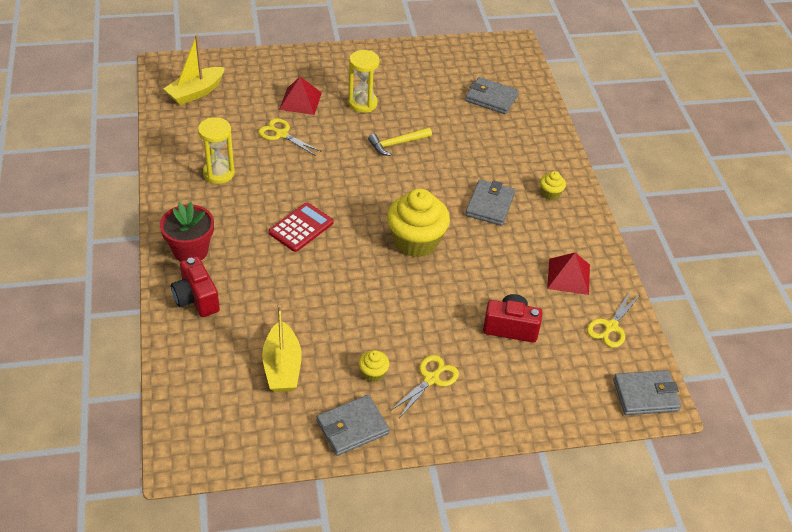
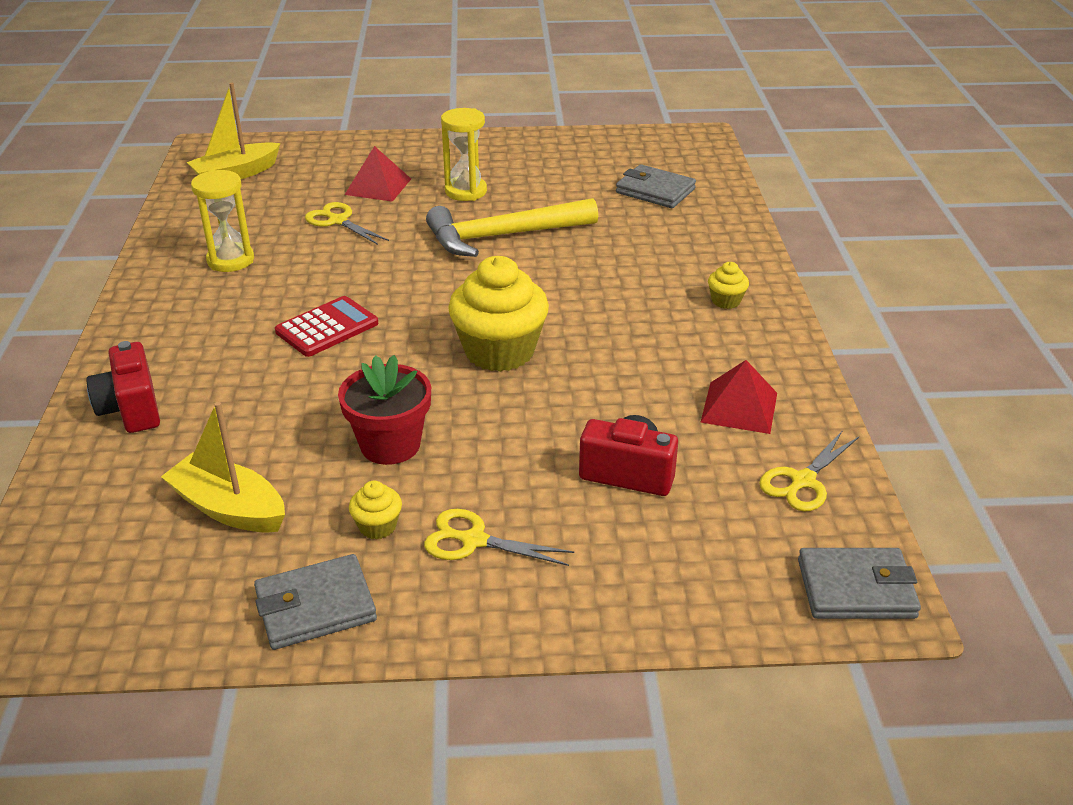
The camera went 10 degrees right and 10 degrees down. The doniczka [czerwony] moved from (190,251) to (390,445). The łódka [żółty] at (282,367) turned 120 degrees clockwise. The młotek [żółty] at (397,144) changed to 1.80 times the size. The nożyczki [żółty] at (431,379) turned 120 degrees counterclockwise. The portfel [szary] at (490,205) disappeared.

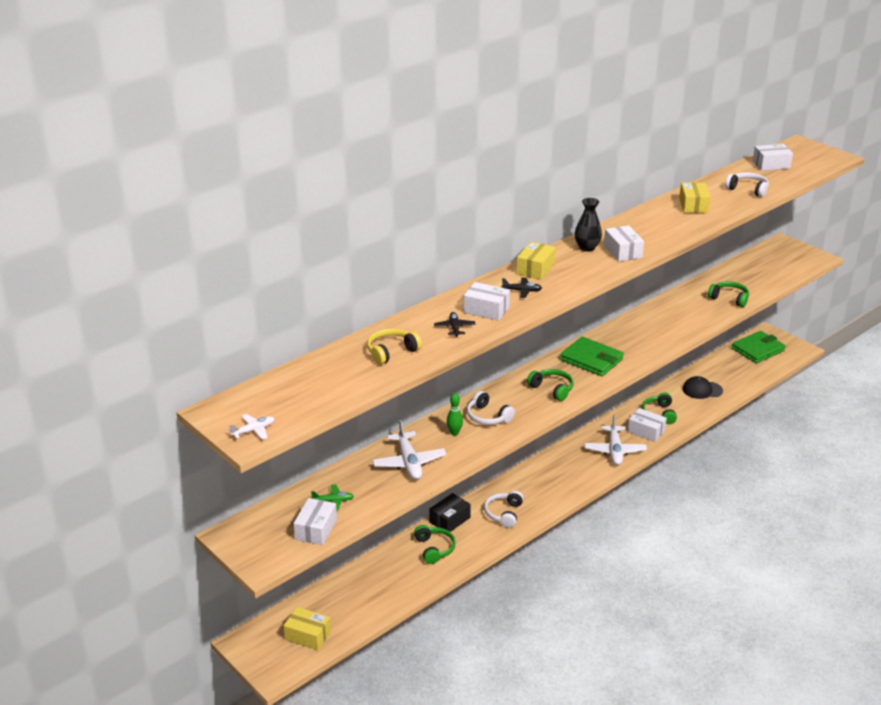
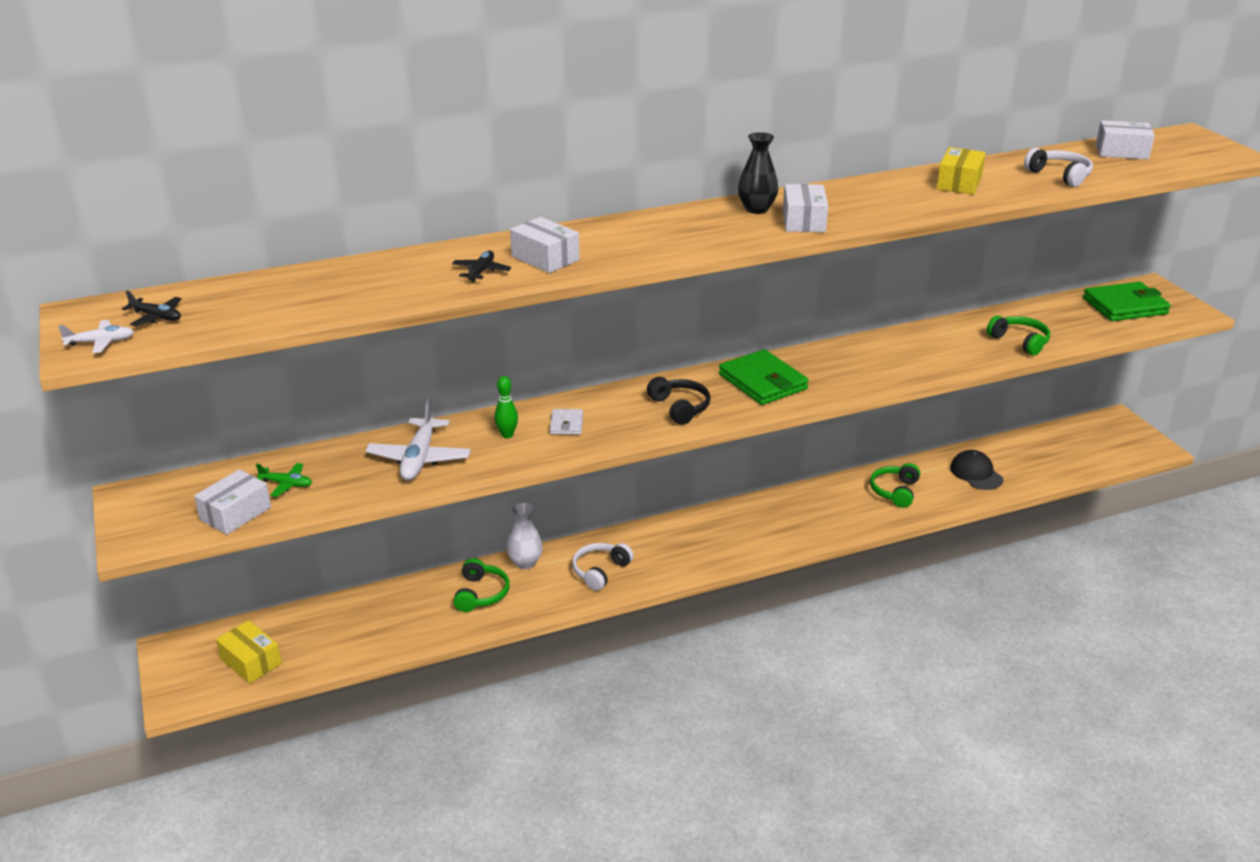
The camera went 20 degrees right and 0 degrees up. The słuchawki [żółty] at (391,352) disappeared. The pudełko [czarny] at (450,520) was replaced by the wazon [biały] at (525,563). The słuchawki [biały] at (488,417) was replaced by the portfel [biały] at (566,424). The samolot [czarny] moved from (522,291) to (156,317). The pudełko [żółty] at (535,269) disappeared. The słuchawki [zielony] at (552,389) became the słuchawki [czarny] at (680,407). The samolot [biały] at (614,450) disappeared. The pudełko [biały] at (646,431) disappeared. The czapka [czarny] at (702,390) turned 45 degrees clockwise. The portfel [zielony] moved from (758,349) to (1125,306).

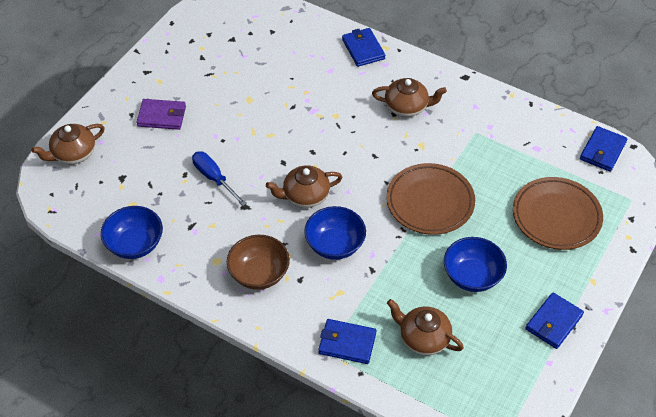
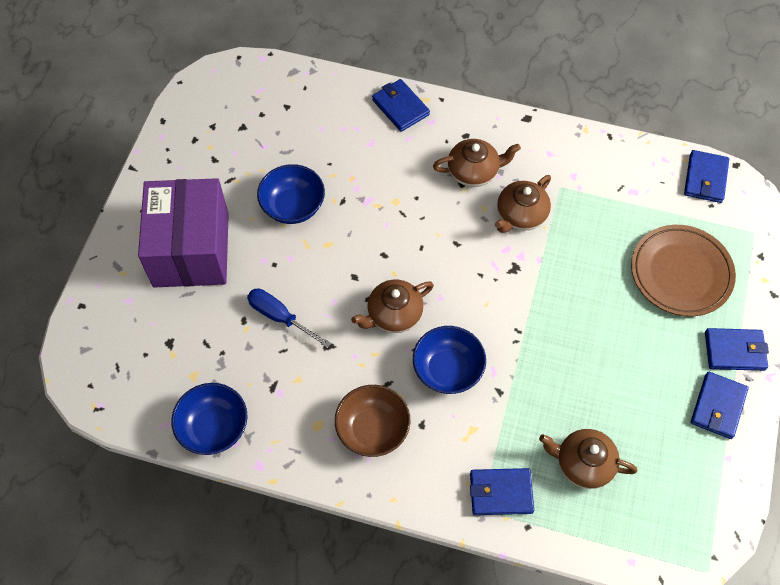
The camera went 15 degrees left and 10 degrees up. The imbryk [brązowy] moved from (73,153) to (520,215). The portfel [fioletowy] at (162,116) was replaced by the pudełko [fioletowy] at (191,249). The talerz [brązowy] at (430,202) disappeared. The miska [niebieski] moved from (472,276) to (293,206). The portfel [niebieski] at (734,351) appeared.

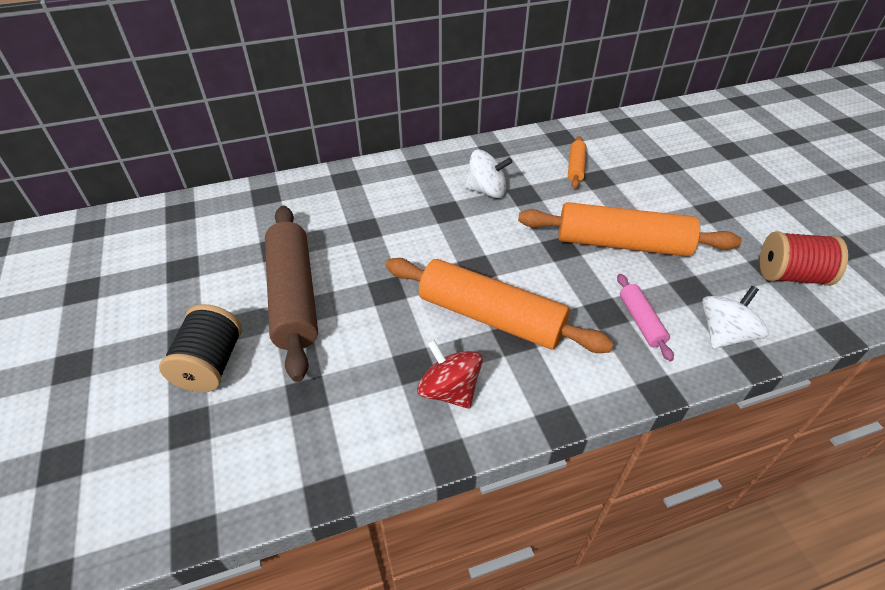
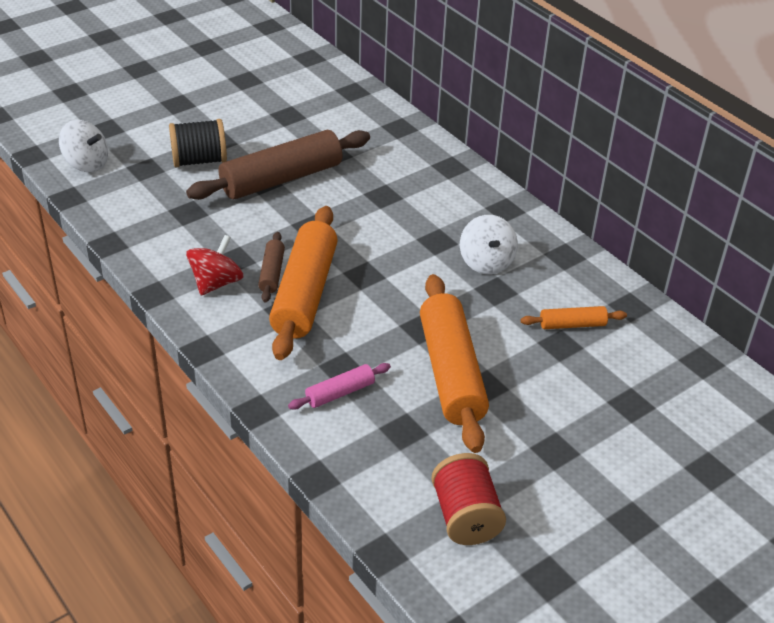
The camera went 70 degrees right and 5 degrees down. The bączek [biały] moved from (724,334) to (86,163). The wałek do ciasta [brązowy] at (271,273) appeared.

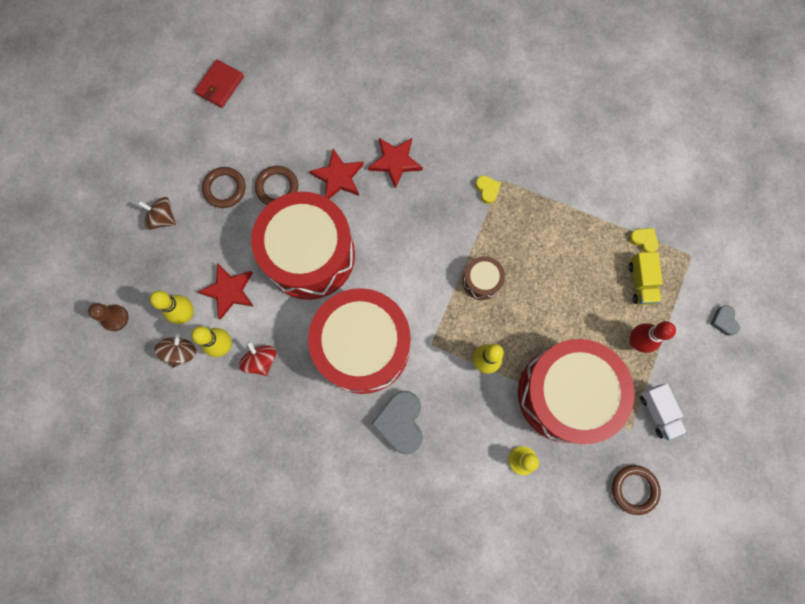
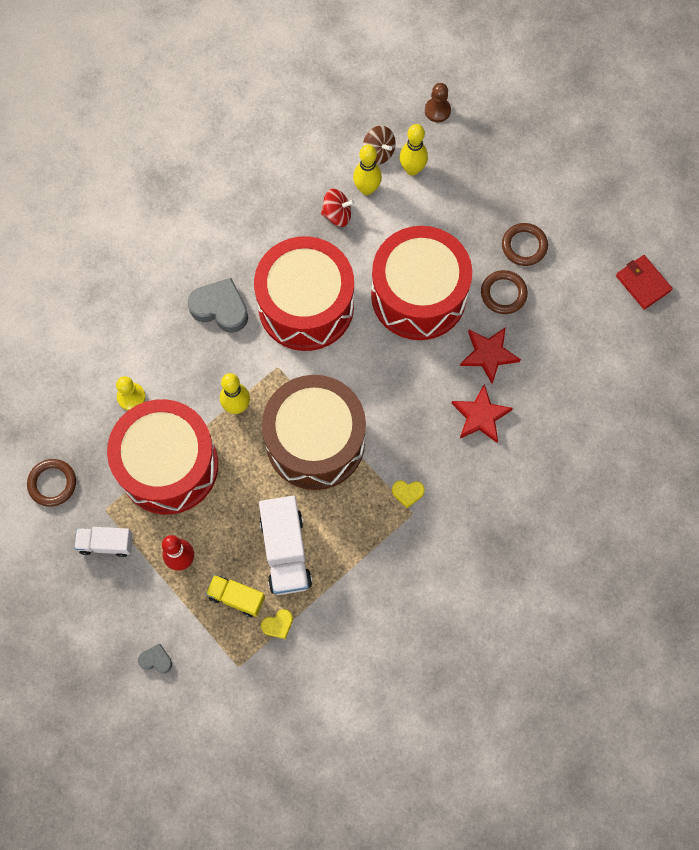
The camera went 115 degrees right and 5 degrees down. The bączek [brązowy] at (163,218) disappeared. The gwiazda [czerwony] at (229,291) disappeared. The bęben [brązowy] at (481,281) changed to 2.37 times the size. The ciężarówka [biały] at (285,551) appeared.

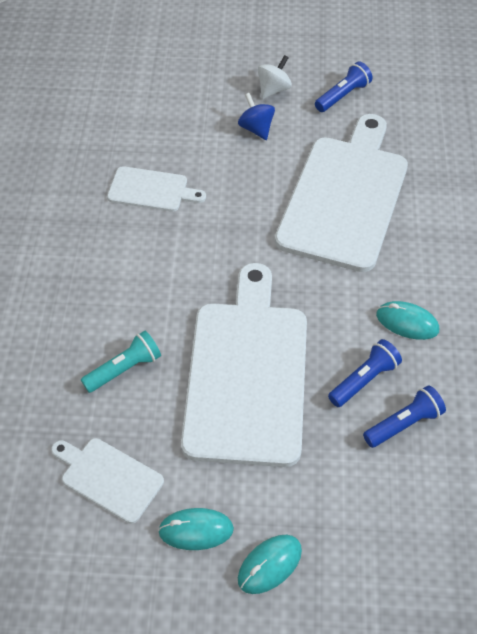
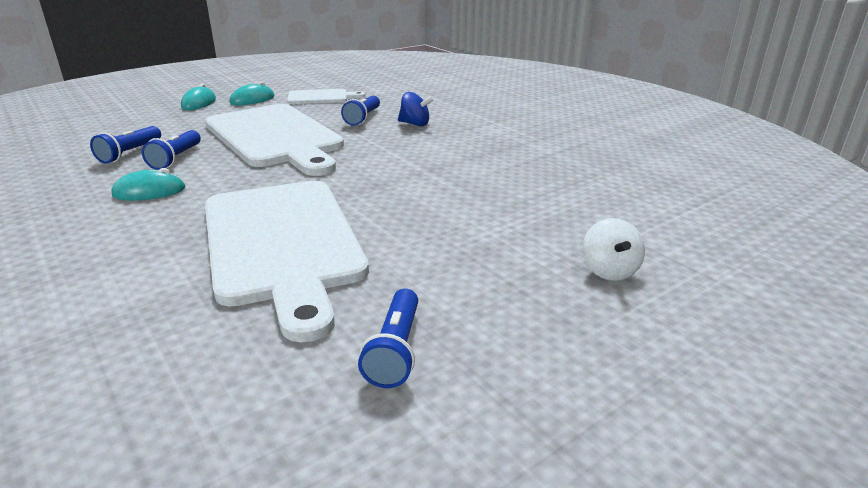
The camera went 140 degrees right and 25 degrees down. The latarka [turkusowy] at (124,369) became the latarka [niebieski] at (363,118). The deska do krojenia [biały] at (151,190) disappeared. The bączek [niebieski] moved from (256,129) to (415,124). The bączek [biały] moved from (273,90) to (609,271).

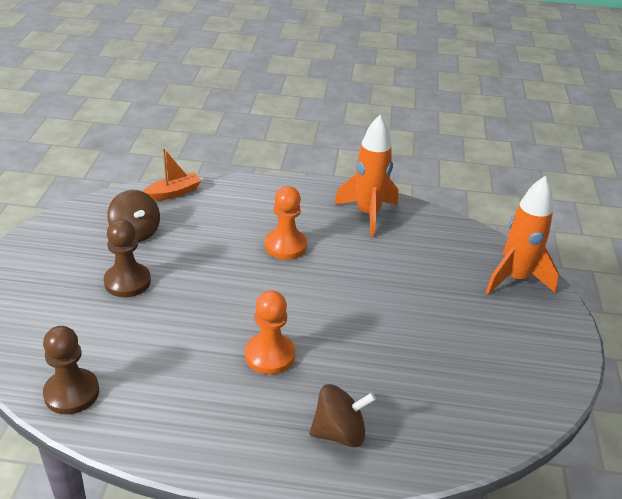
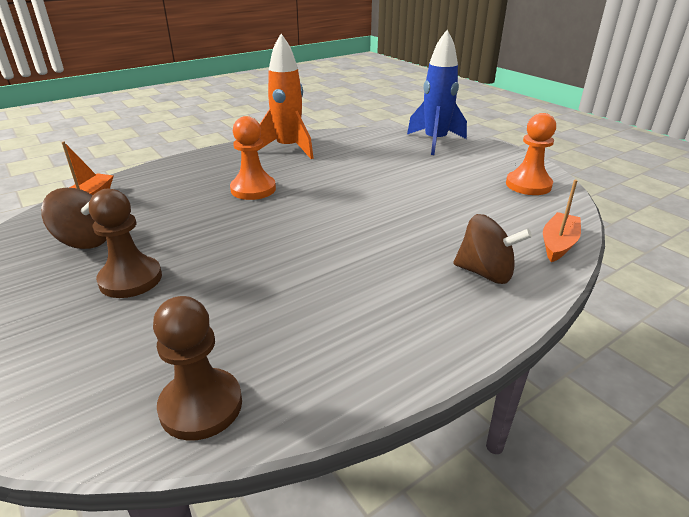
The camera went 40 degrees left and 5 degrees down. The pionek [pomarańczowy] moved from (270,355) to (528,185). The bączek [brązowy] at (339,433) turned 75 degrees clockwise. The rakieta [pomarańczowy] at (515,279) became the rakieta [niebieski] at (435,142). The łódka [pomarańczowy] at (558,244) appeared.

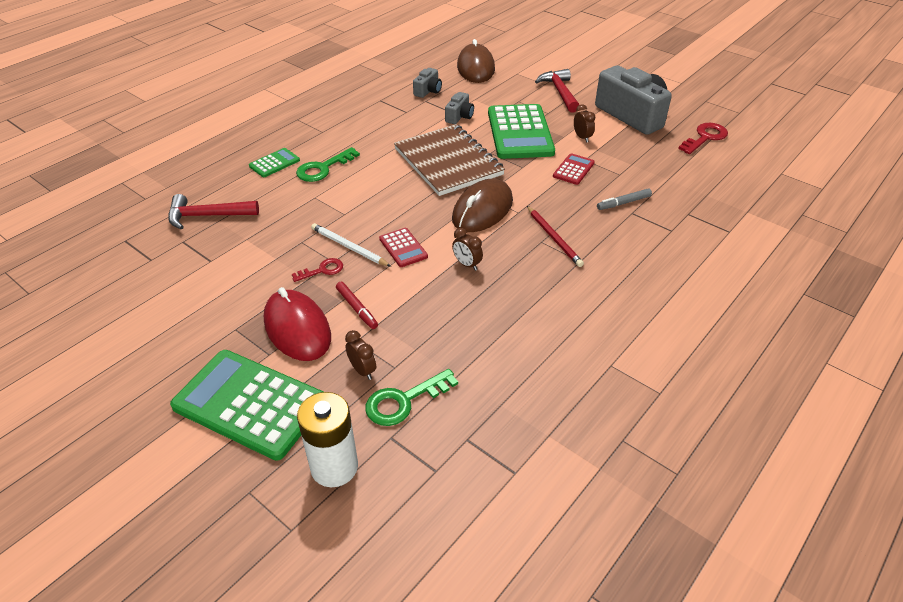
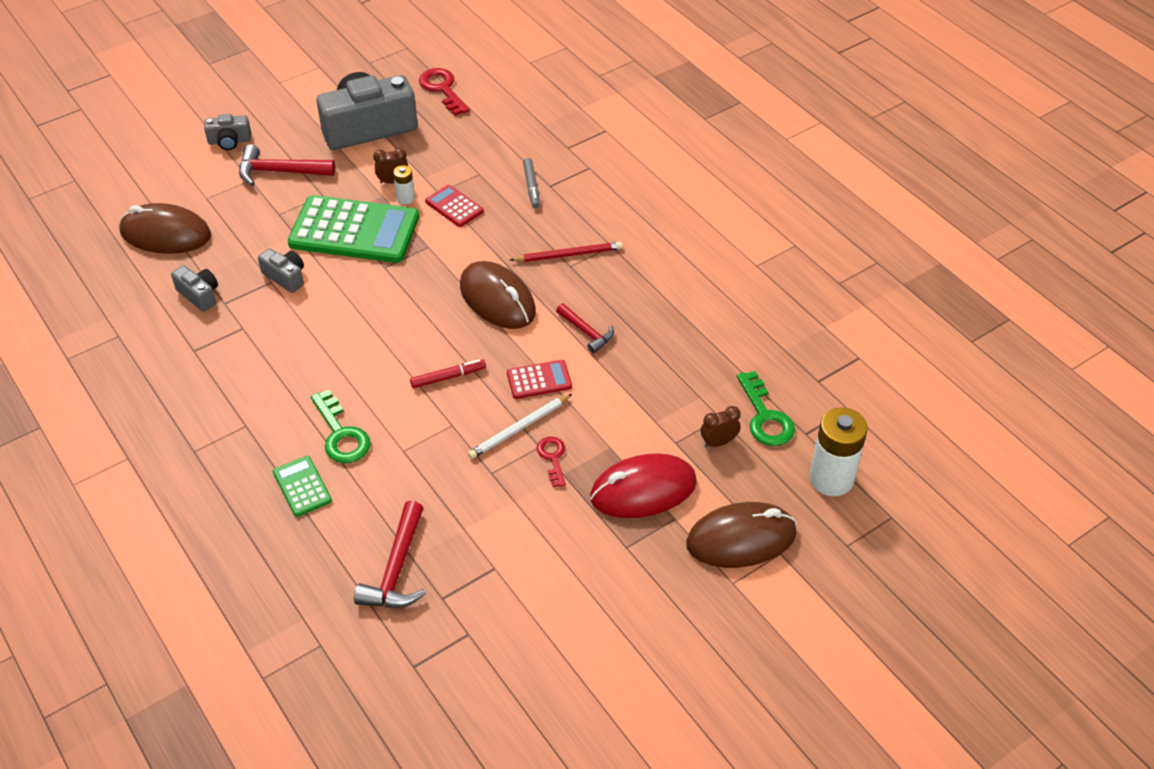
The camera went 75 degrees left and 5 degrees up. The kalkulator [zielony] at (250,404) was replaced by the myszka [brązowy] at (741,539). The flamaster [czerwony] moved from (357,308) to (448,377). The zeszyt [brązowy] at (448,162) disappeared. The budzik [brązowy] at (467,264) was replaced by the młotek [czerwony] at (587,332). The aparat fotograficzny [szary] at (230,141) appeared. The bateria [biały] at (405,198) appeared.

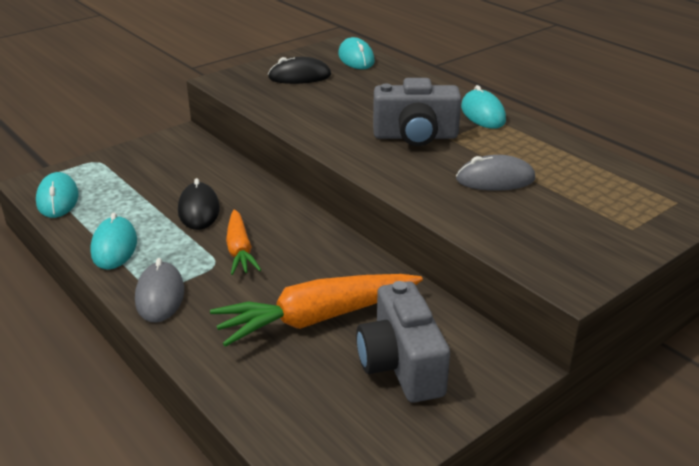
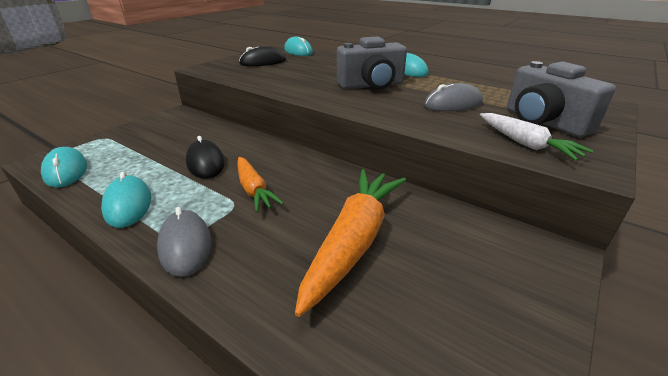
The camera went 15 degrees left and 0 degrees up. The marchewka [pomarańczowy] at (317,318) turned 150 degrees clockwise. The aparat fotograficzny [szary] moved from (401,365) to (543,122). The marchewka [biały] at (526,144) appeared.

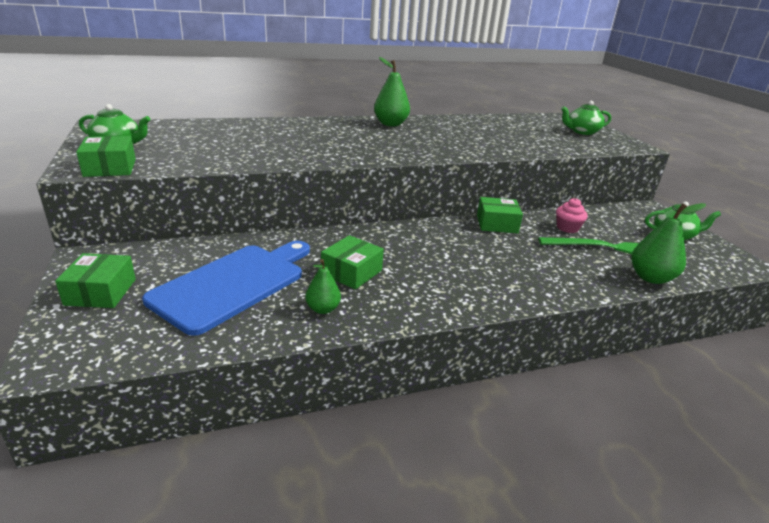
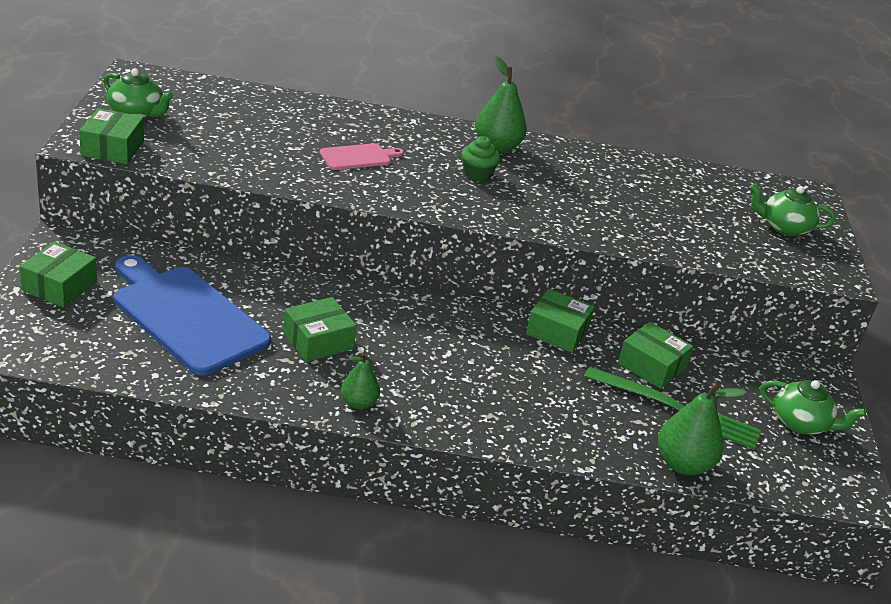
The camera went 20 degrees right and 5 degrees up. The deska do krojenia [niebieski] at (233,284) turned 105 degrees counterclockwise. The gruszka [zielony] moved from (323,309) to (358,403). The muffinka [różowy] at (567,228) was replaced by the pudełko [zielony] at (651,366). The deska do krojenia [różowy] at (358,157) appeared. The muffinka [zielony] at (477,174) appeared.

